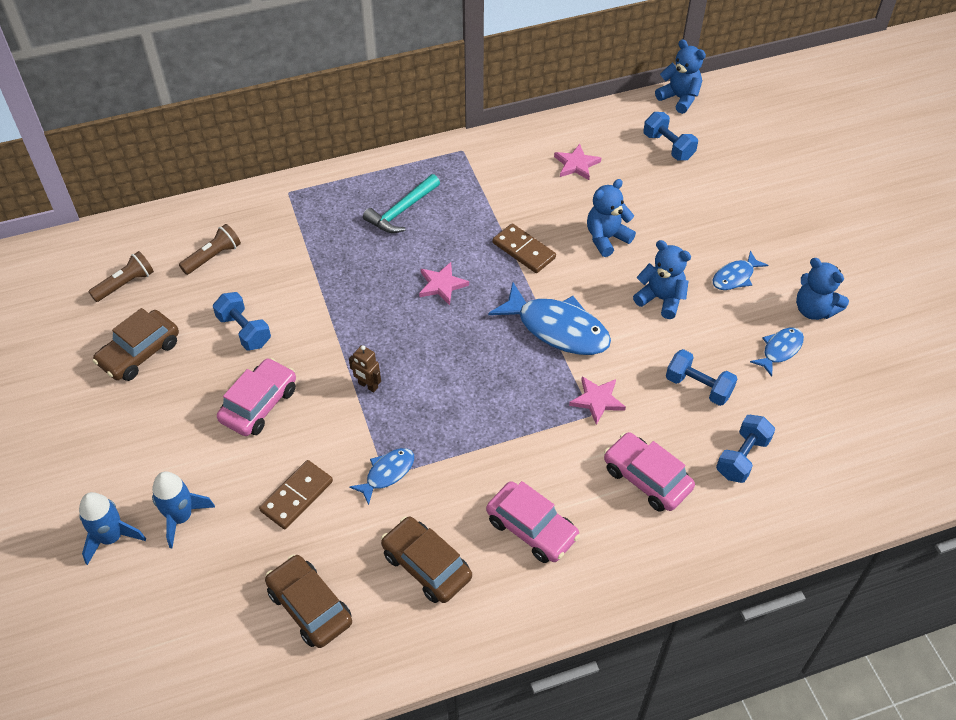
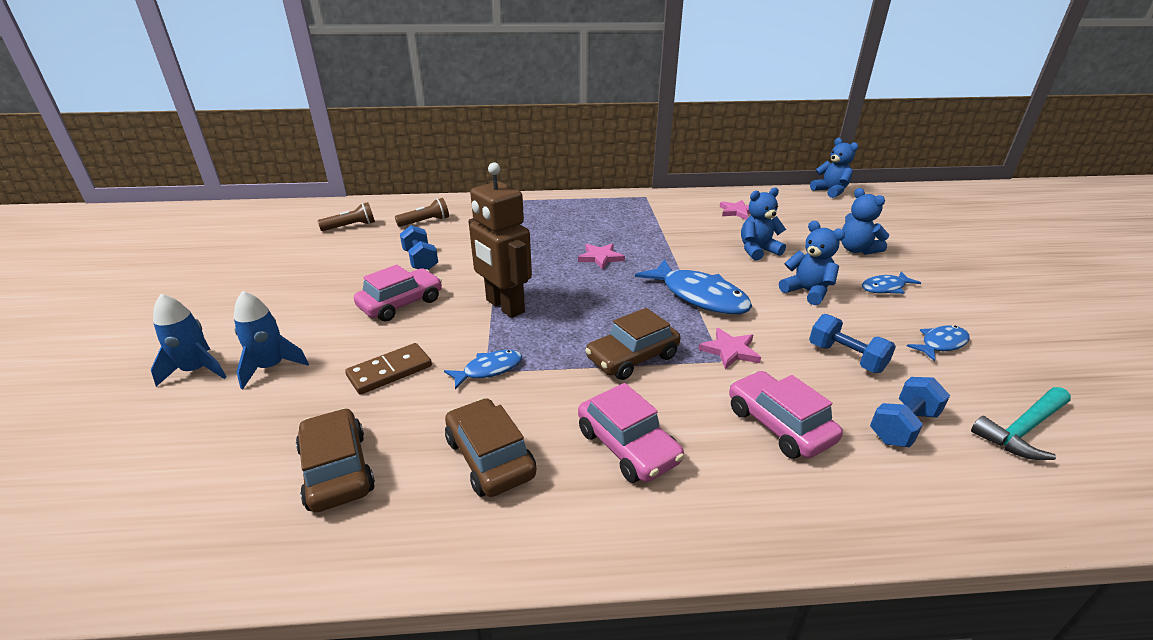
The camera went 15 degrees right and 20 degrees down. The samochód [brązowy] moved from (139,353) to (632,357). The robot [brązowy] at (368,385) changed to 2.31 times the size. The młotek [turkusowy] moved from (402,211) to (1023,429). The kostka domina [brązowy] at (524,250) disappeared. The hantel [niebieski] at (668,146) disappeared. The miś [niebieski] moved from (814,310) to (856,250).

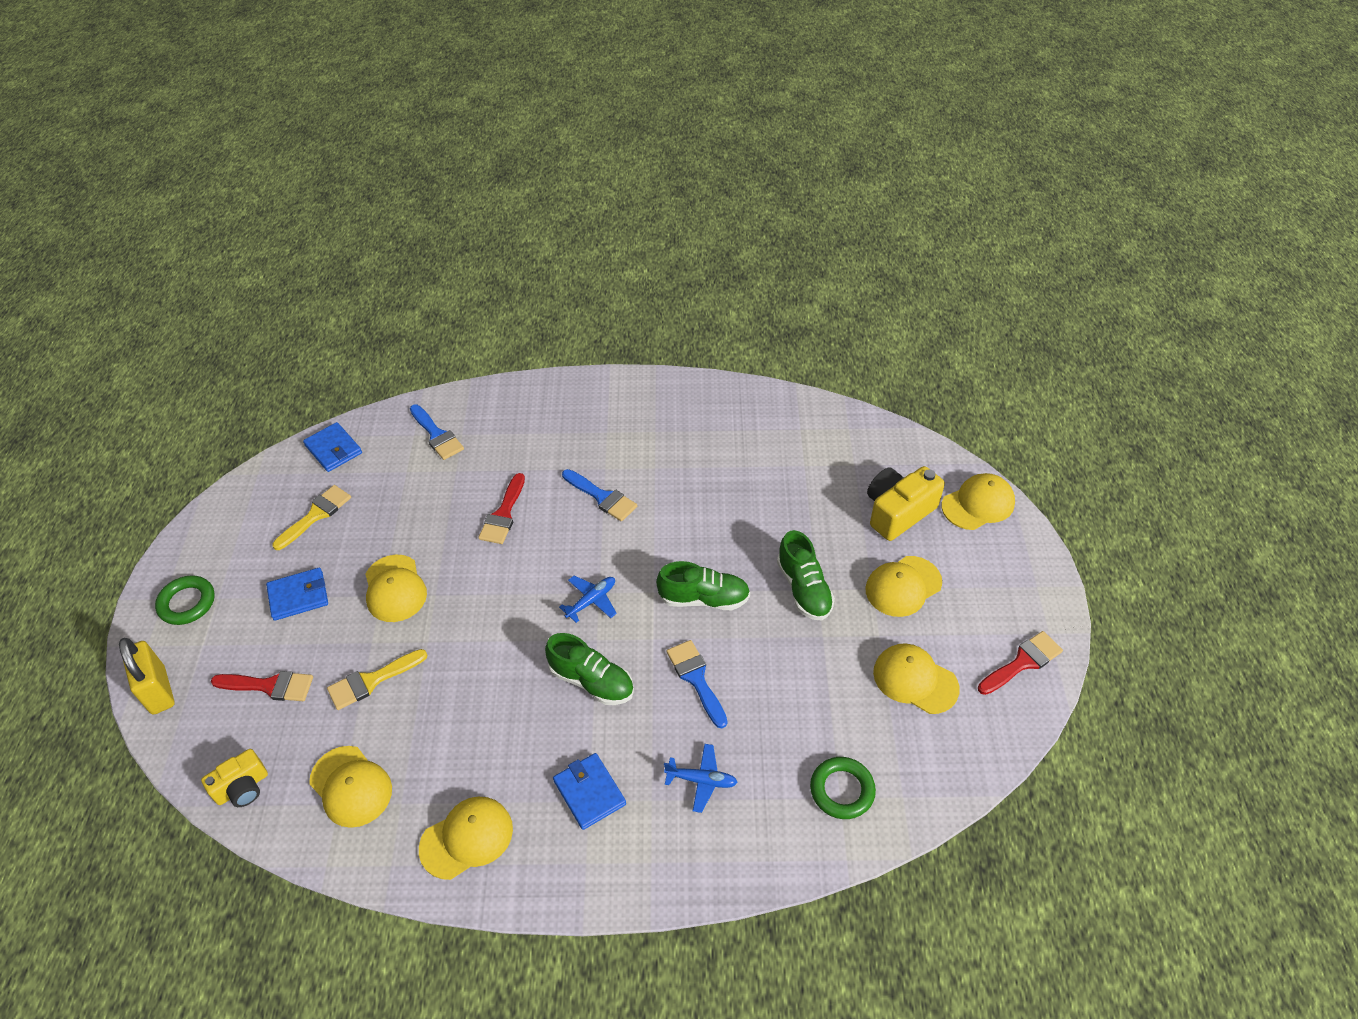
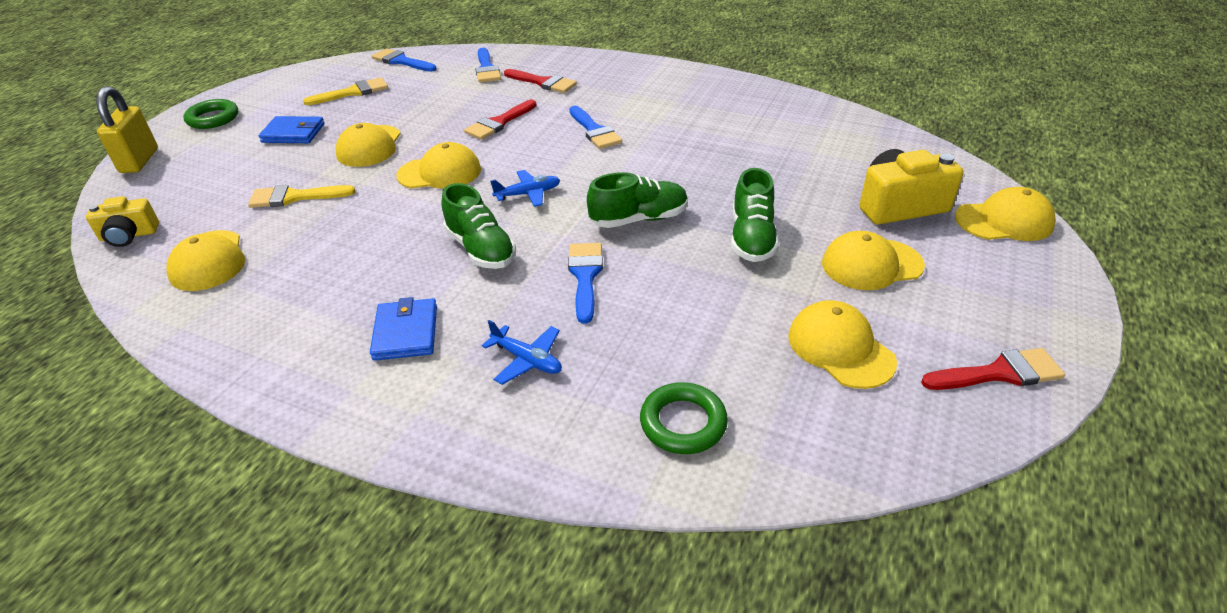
The camera went 25 degrees right and 10 degrees down. The pędzel [czerwony] moved from (270,686) to (543,83). The portfel [niebieski] at (333,449) was replaced by the pędzel [niebieski] at (401,61). The czapka [żółty] moved from (467,838) to (440,173). The but [zielony] at (704,598) turned 45 degrees counterclockwise.

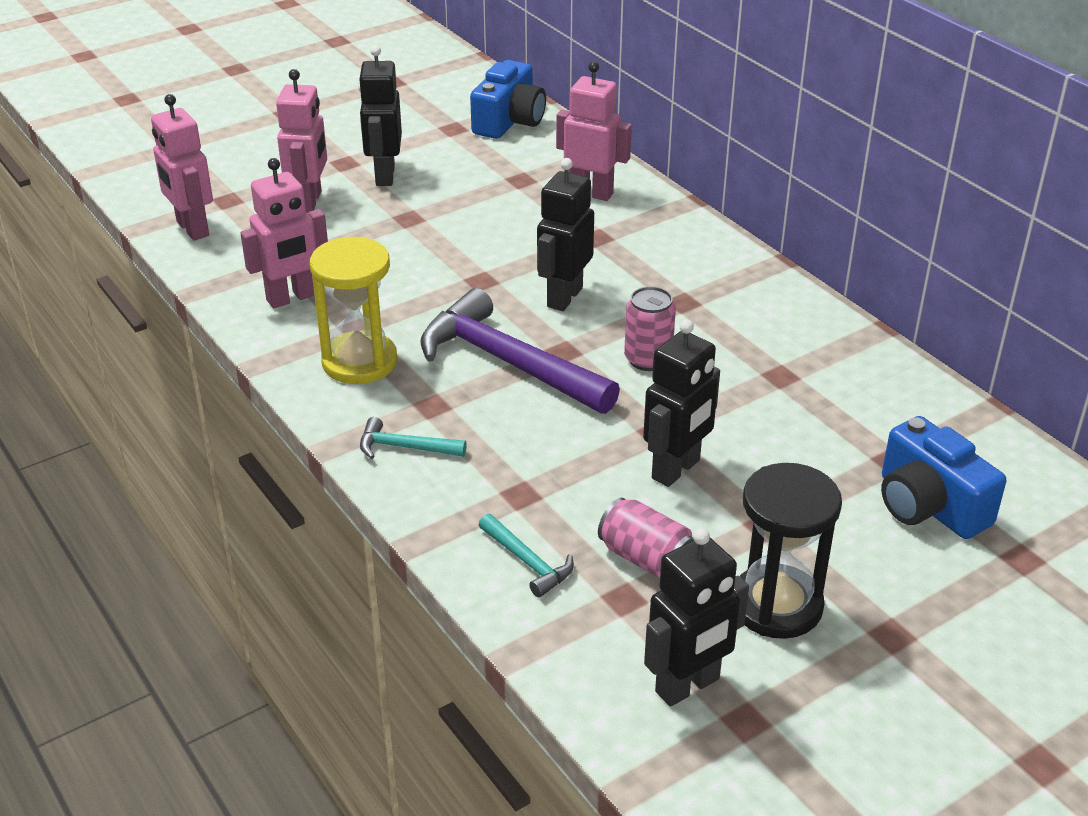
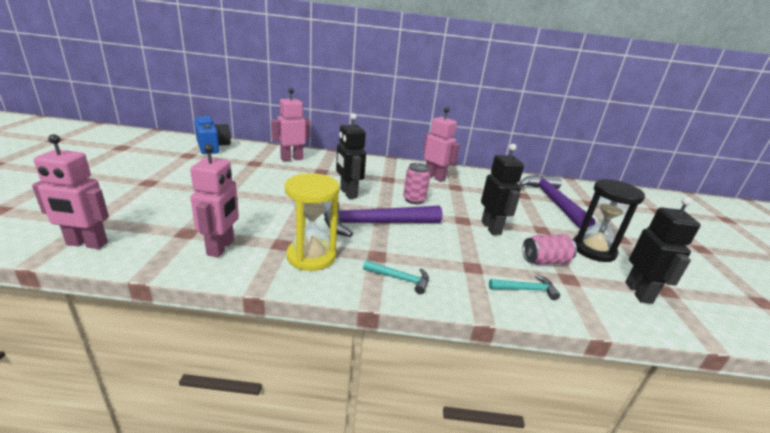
The camera went 55 degrees left and 10 degrees down. The robot [różowy] moved from (309,201) to (435,177). The robot [czarny] at (384,175) disappeared. The młotek [turkusowy] at (404,447) turned 120 degrees counterclockwise. The aparat fotograficzny [niebieski] at (928,505) was replaced by the młotek [fioletowy] at (552,201).

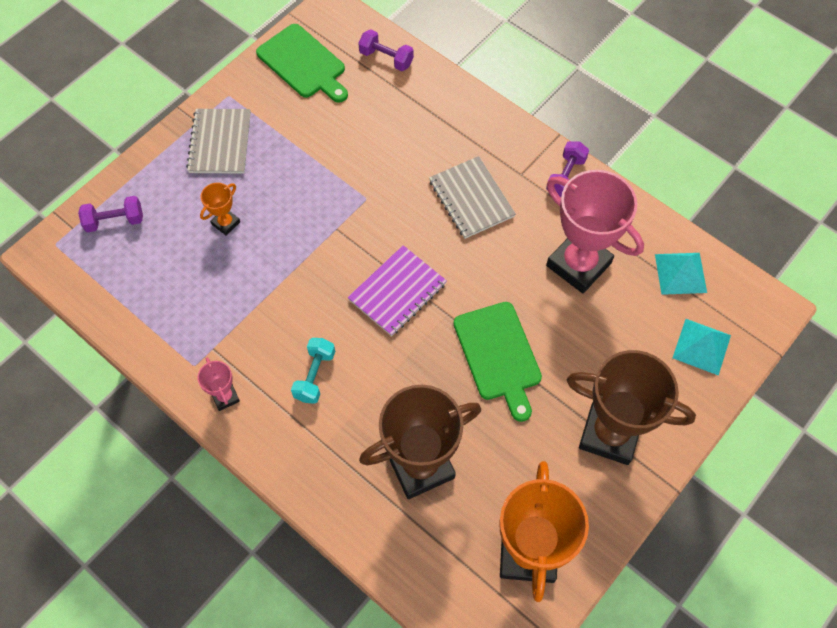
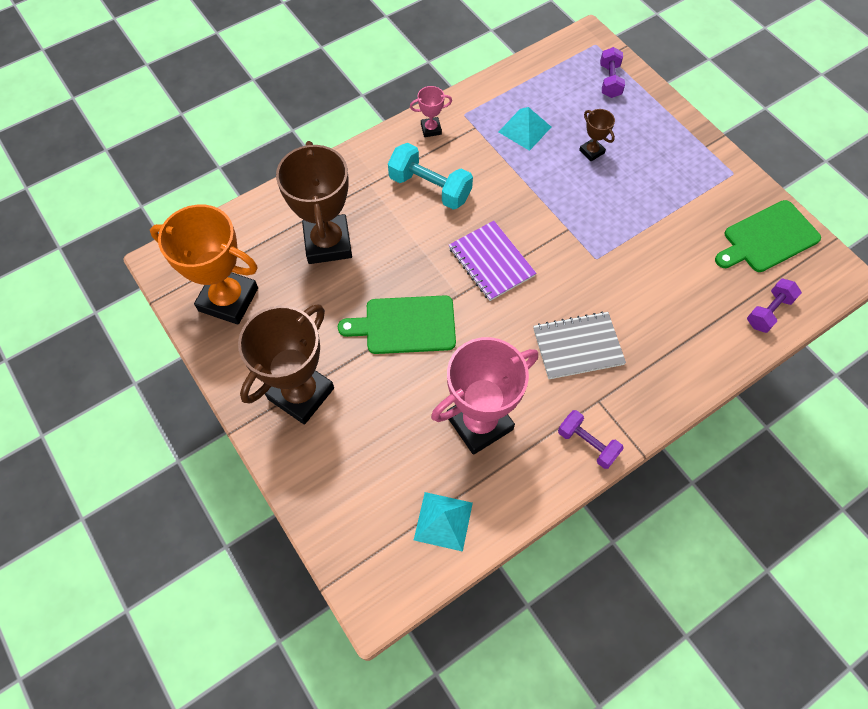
The camera went 105 degrees right and 0 degrees up. The zeszyt [szary] at (220,142) disappeared. The puchar [pomarańczowy] at (226,223) became the puchar [brązowy] at (591,151). The hantel [turkusowy] at (314,375) changed to 1.54 times the size. The piramida [turkusowy] moved from (701,346) to (524,129).

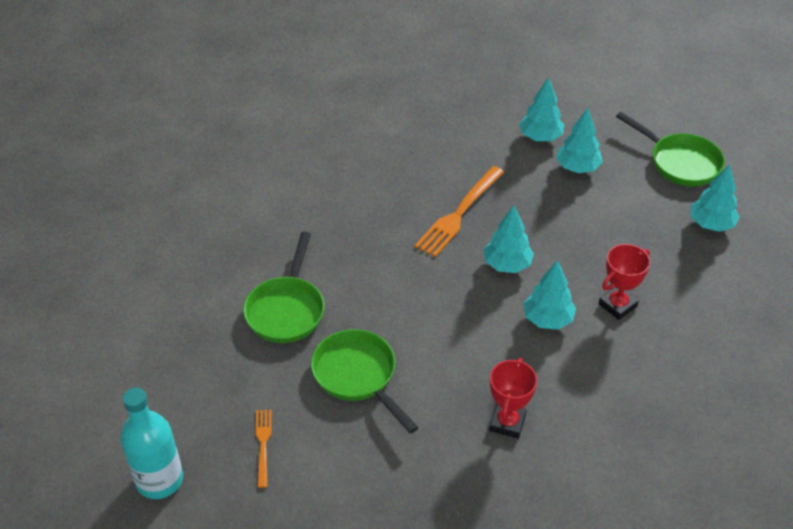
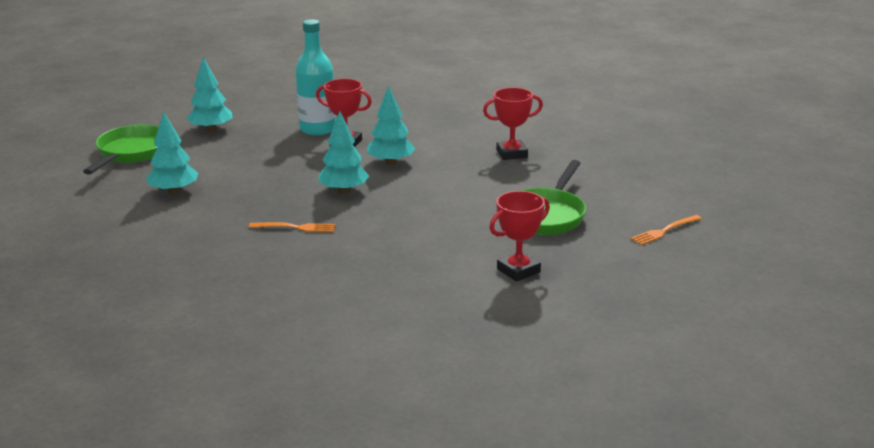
The camera went 120 degrees left and 20 degrees down. The butelka [turkusowy] moved from (159,480) to (318,129). The patelnia [zielony] at (286,310) was replaced by the puchar [czerwony] at (518,270). The widelec [pomarańczowy] at (459,214) changed to 0.54 times the size. The drzewko [turkusowy] at (540,137) disappeared.

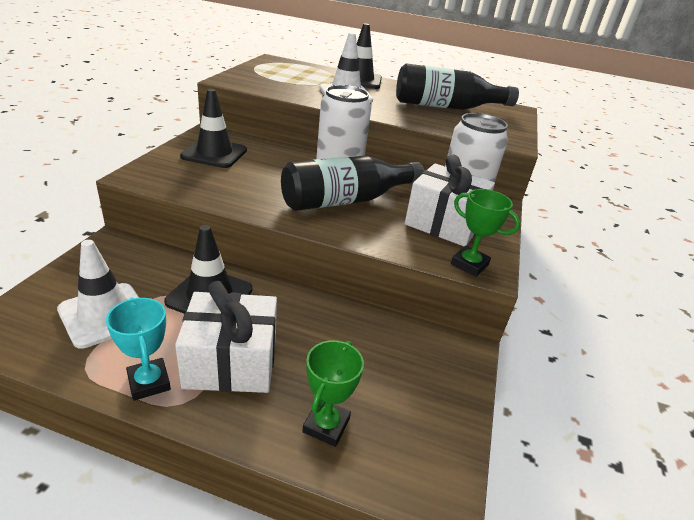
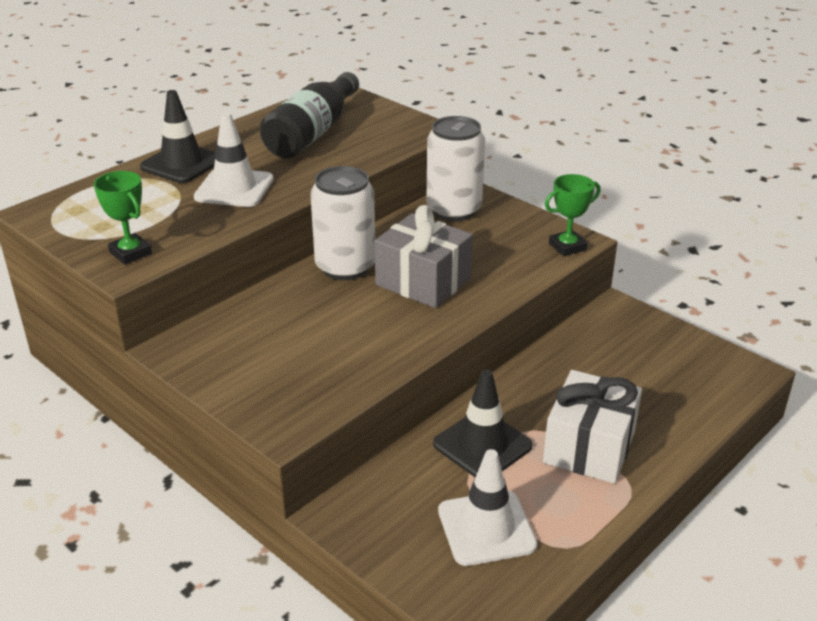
The camera went 60 degrees left and 0 degrees up. The puchar [turkusowy] at (149,382) disappeared. The pachołek [czarny] at (214,153) disappeared. The butelka [czarny] at (346,200) was replaced by the prezent [szary] at (423,281). The puchar [zielony] moved from (326,425) to (130,253). The prezent [biały] at (444,223) disappeared.

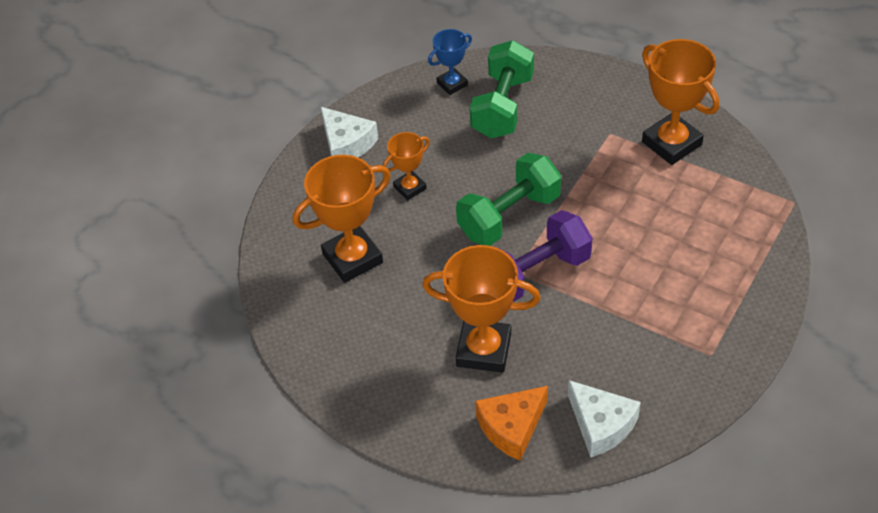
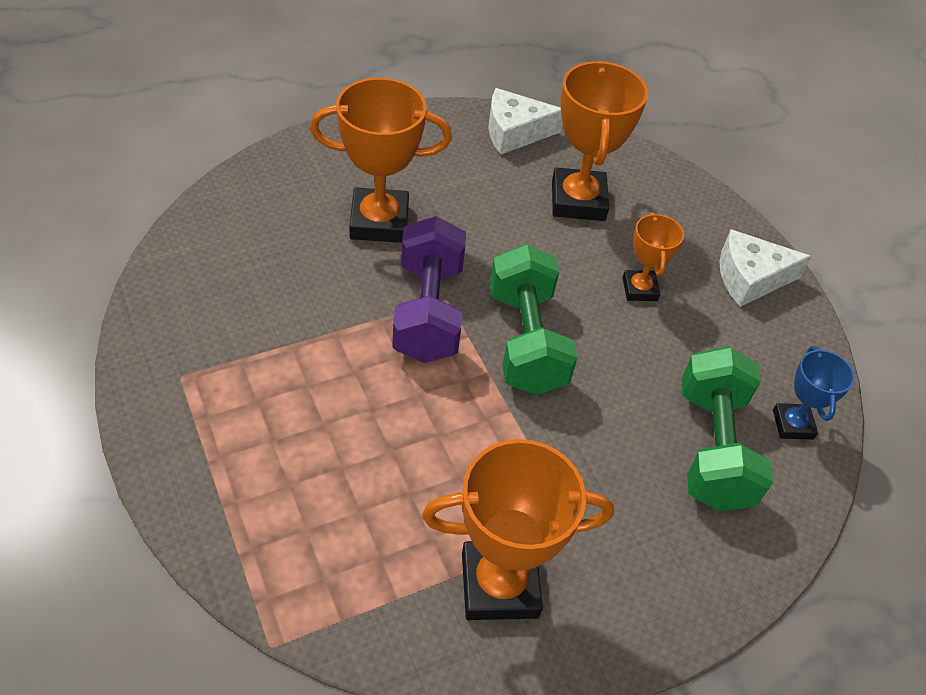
The camera went 115 degrees right and 0 degrees up. The puchar [pomarańczowy] at (484,350) turned 45 degrees clockwise. The hantel [zielony] at (502,107) turned 45 degrees clockwise. The ser [pomarańczowy] at (512,427) disappeared. The ser [biały] moved from (601,425) to (514,132).

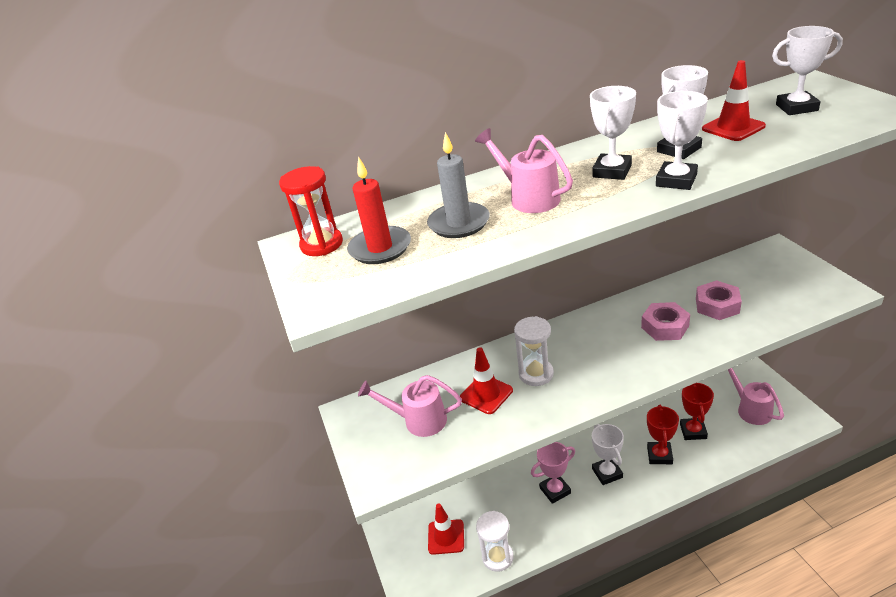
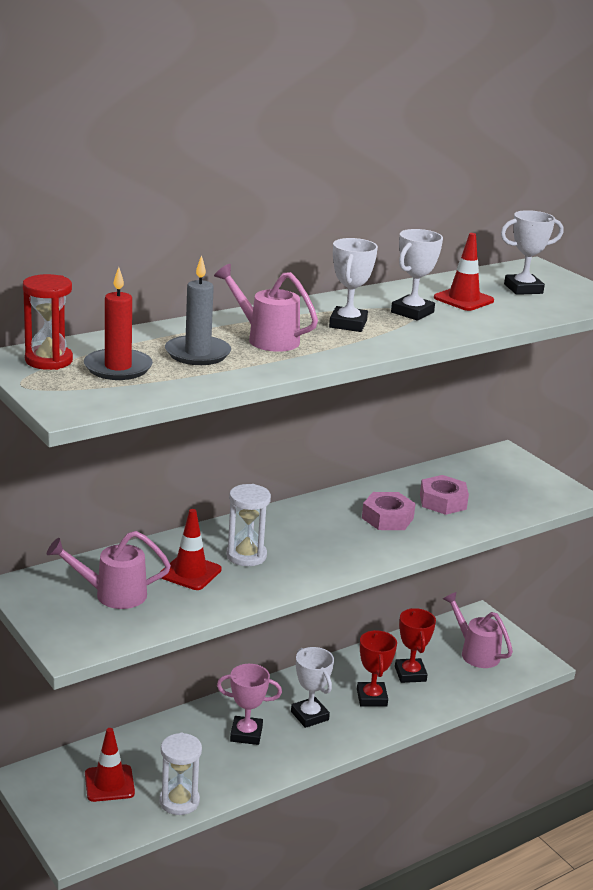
The camera went 20 degrees left and 10 degrees down. The puchar [różowy] at (555,490) turned 45 degrees clockwise. The puchar [biały] at (676,180) disappeared.

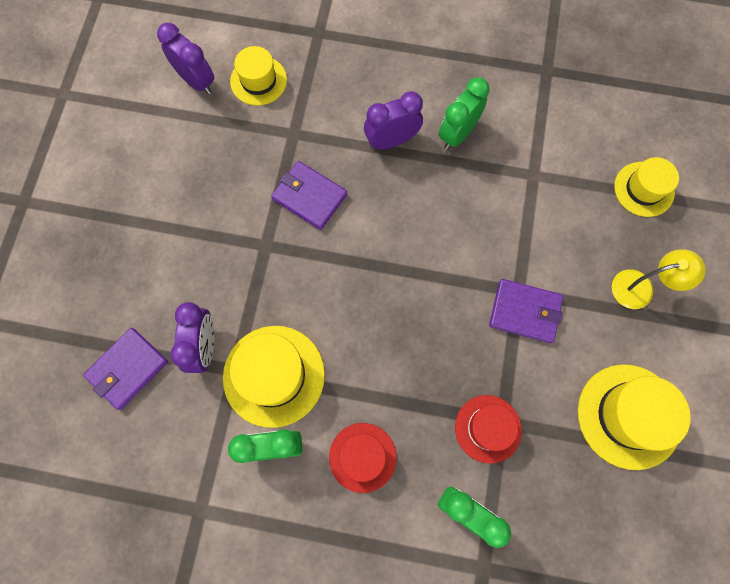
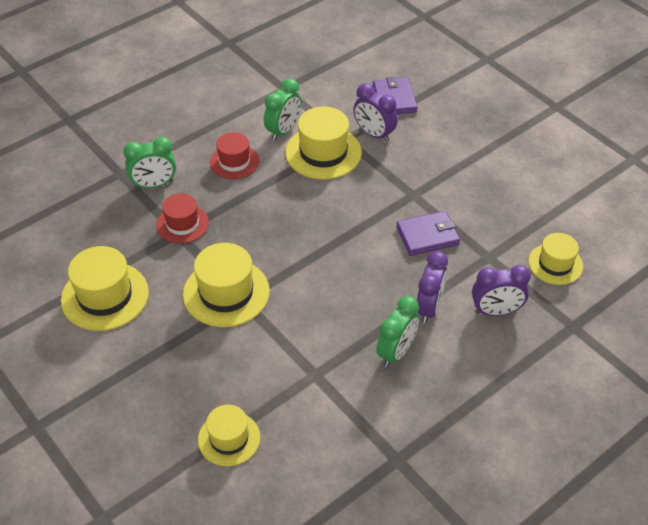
The camera went 130 degrees right and 25 degrees down. The budzik [fioletowy] moved from (197,81) to (496,311). The budzik [zielony] at (457,134) turned 45 degrees clockwise. The portfel [fioletowy] at (524,312) was replaced by the kapelusz [żółty] at (226,292). The lampka [żółty] at (641,288) disappeared.

